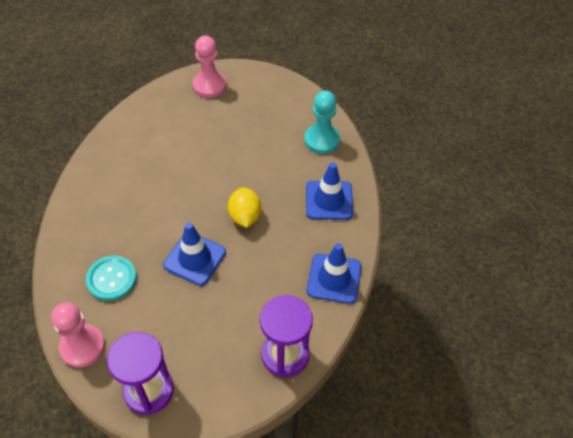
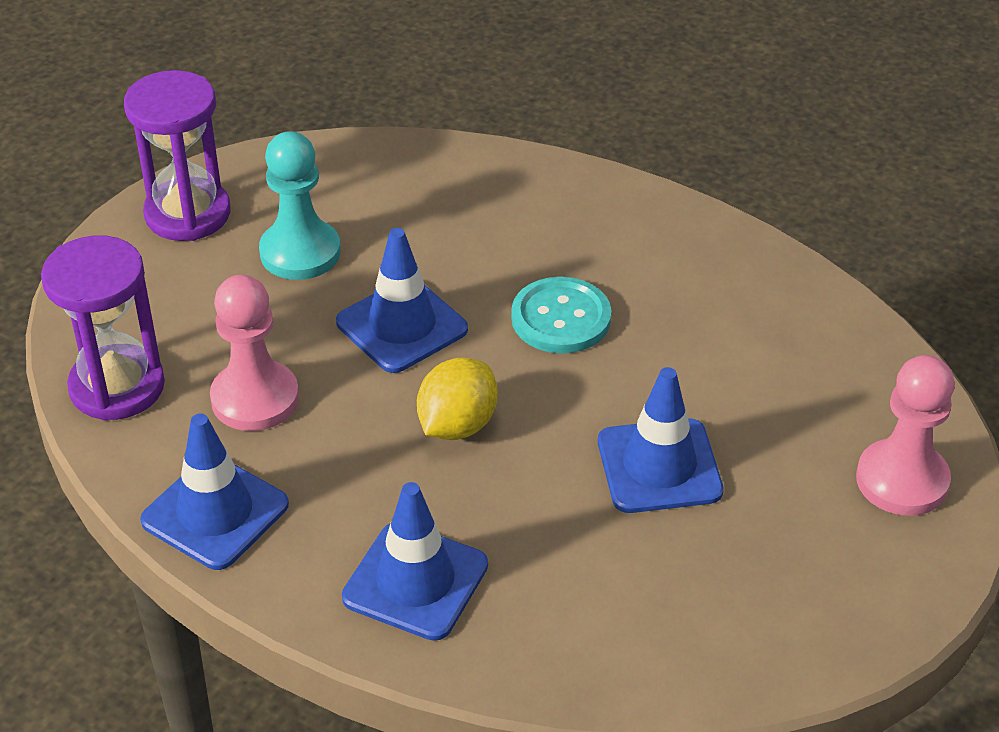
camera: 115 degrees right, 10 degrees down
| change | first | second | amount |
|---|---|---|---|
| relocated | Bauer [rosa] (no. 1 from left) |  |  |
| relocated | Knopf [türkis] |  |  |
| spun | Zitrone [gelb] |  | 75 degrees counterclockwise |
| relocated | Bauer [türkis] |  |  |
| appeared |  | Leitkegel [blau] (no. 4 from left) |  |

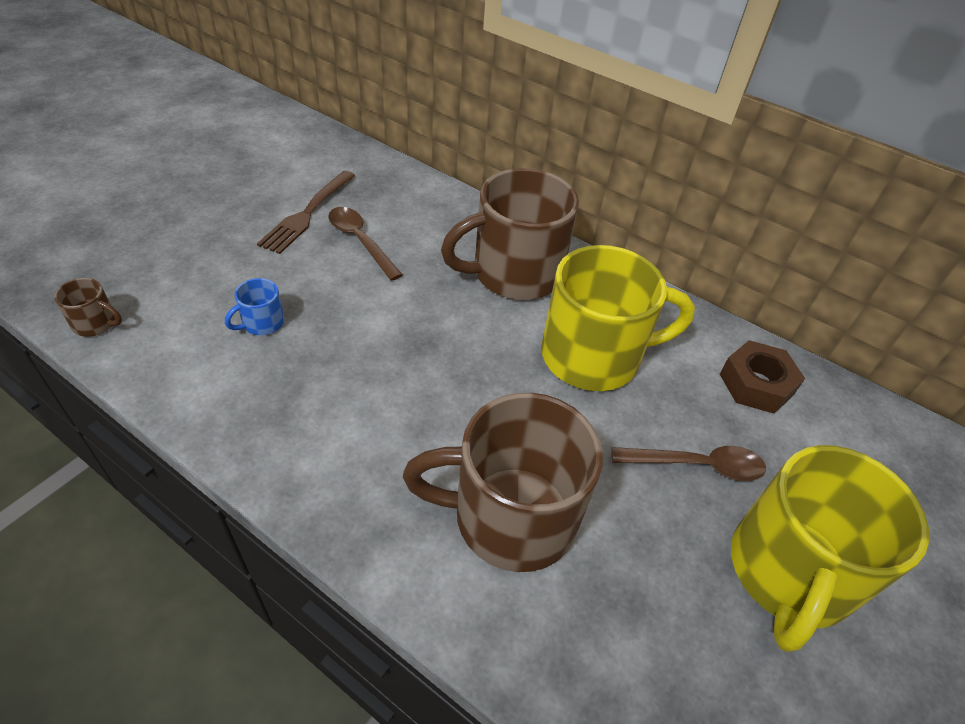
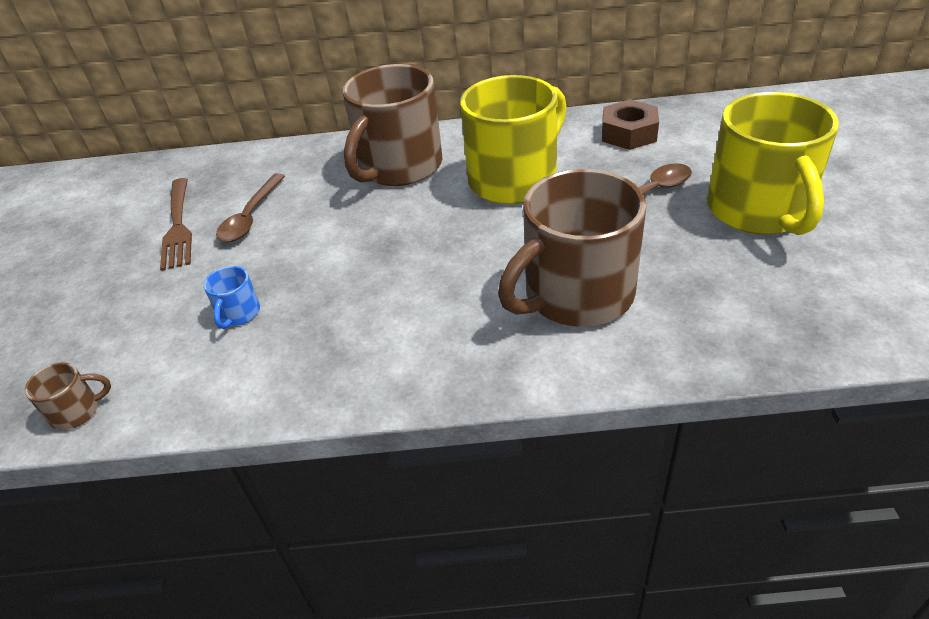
camera: 30 degrees left, 5 degrees down
| change | first | second | amount |
|---|---|---|---|
| spun | Löffel [braun] (no. 1 from left) |  | 90 degrees counterclockwise |

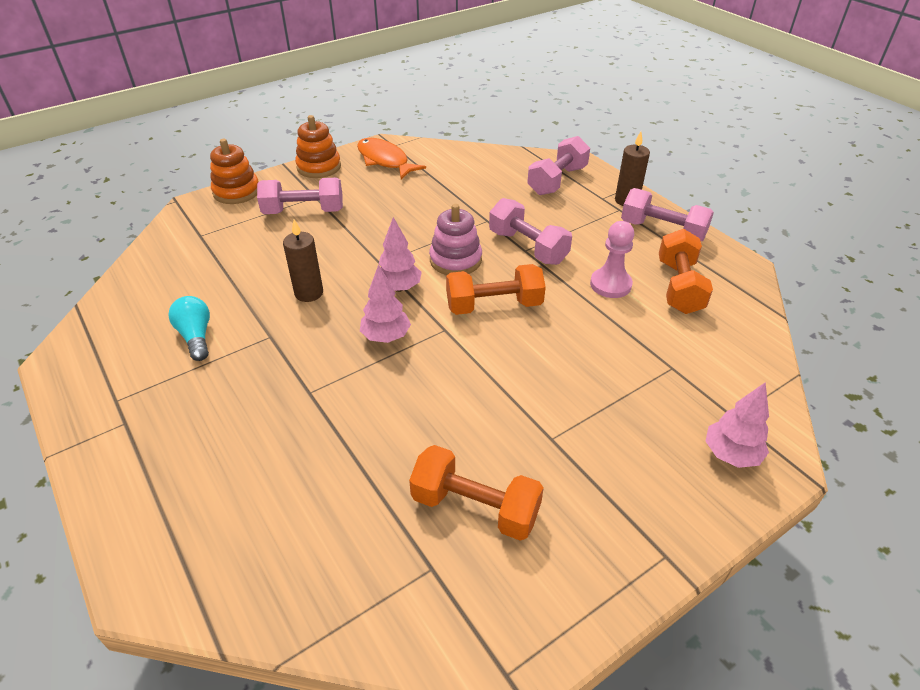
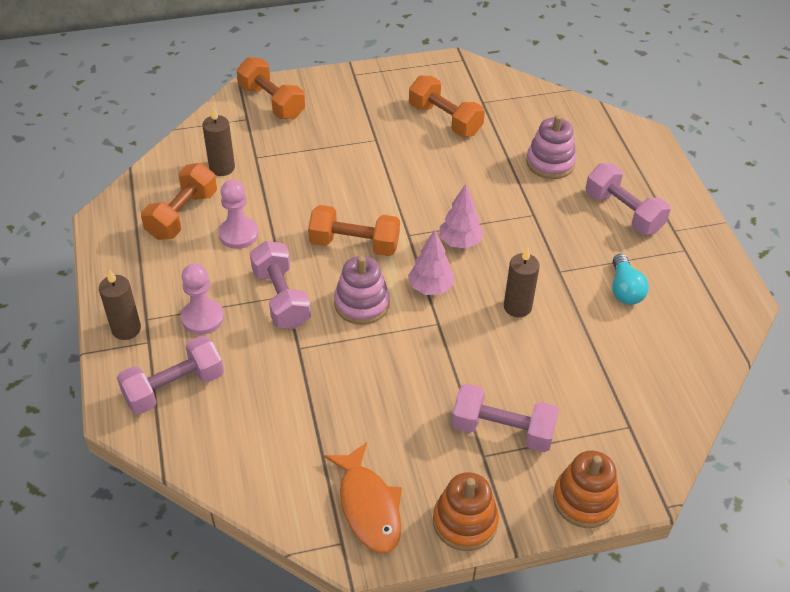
camera: 160 degrees left, 5 degrees up
| change | first | second | amount |
|---|---|---|---|
| relocated | Hantel [rosa] (no. 4 from left) |  |  |
| exchanged | Baum [rosa] (no. 3 from left) | Hantel [orange] (no. 2 from left) |  |
| appeared |  | Bauer [rosa] (no. 1 from left) |  |
| appeared |  | Kerze [braun] (no. 2 from left) |  |
| appeared |  | Stapelspielzeug [rosa] (no. 2 from left) |  |

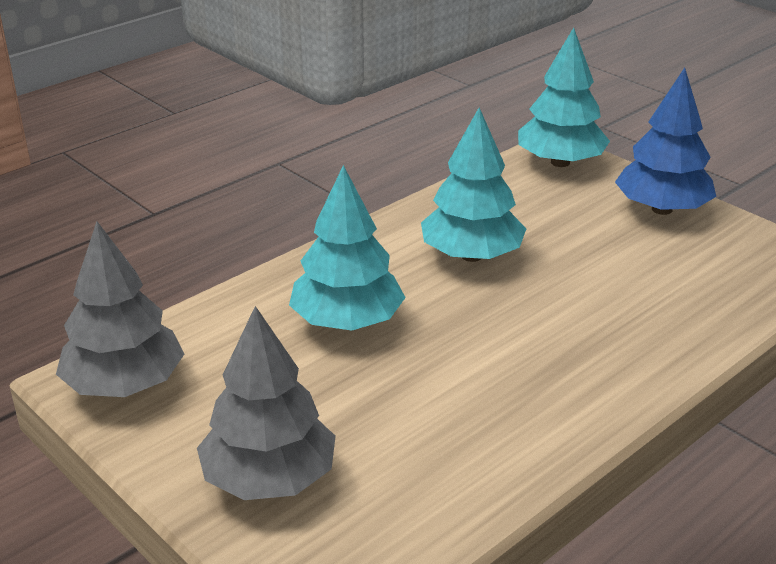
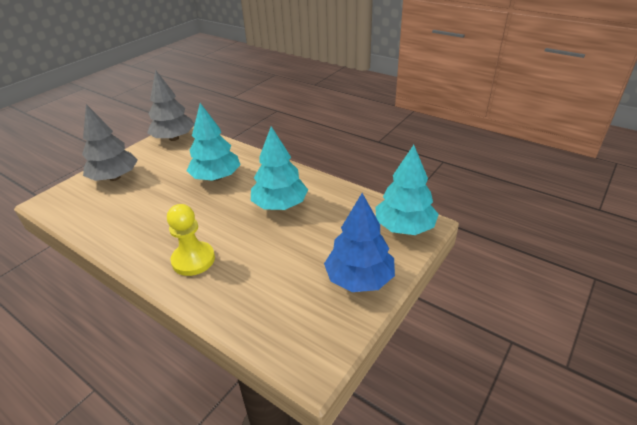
camera: 80 degrees right, 5 degrees up
| change | first | second | amount |
|---|---|---|---|
| appeared |  | Bauer [gelb] |  |

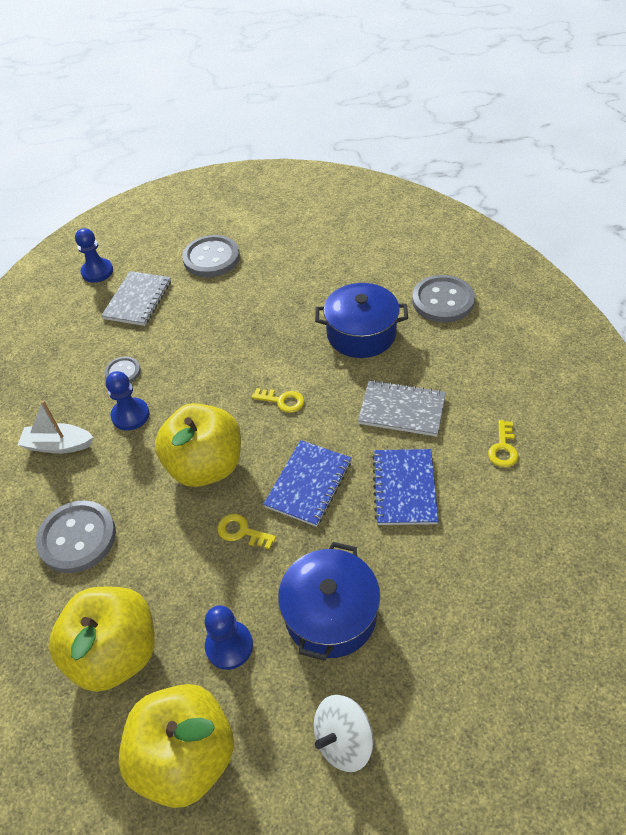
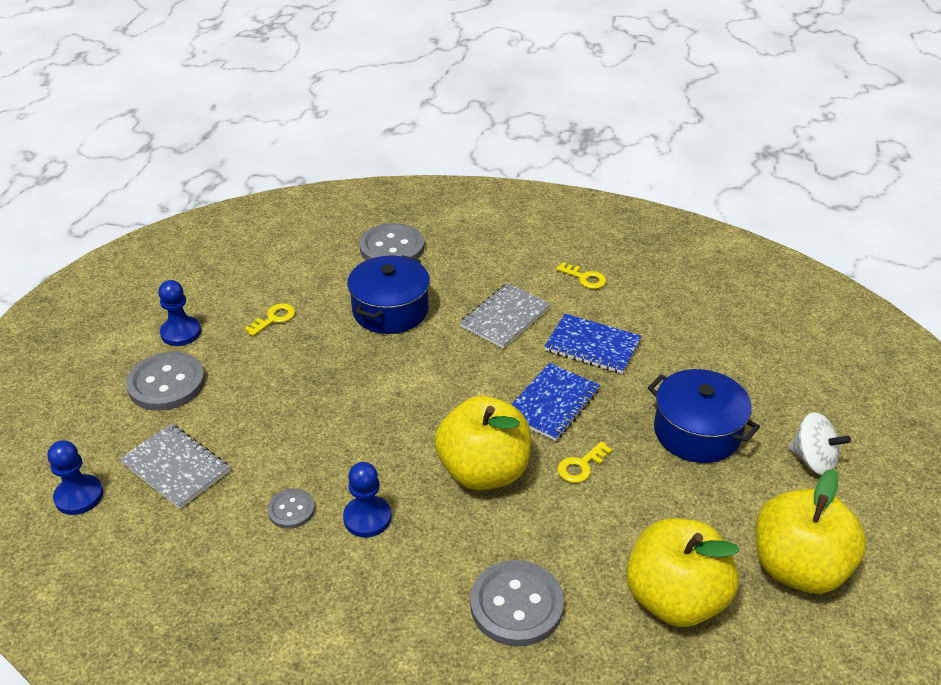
camera: 70 degrees left, 10 degrees down
| change | first | second | amount |
|---|---|---|---|
| missing | Boot [weiß] |  |  |
| relocated | Bauer [blau] (no. 3 from left in the first image) | Bauer [blau] (no. 2 from left) |  |
| relocated | Schlüssel [gelb] (no. 2 from left in the first image) | Schlüssel [gelb] (no. 1 from left) |  |
| spun | Notizbuch [blau] (no. 1 from left) |  | 75 degrees clockwise |
| spun | Kreisel [weiß] |  | 45 degrees counterclockwise |

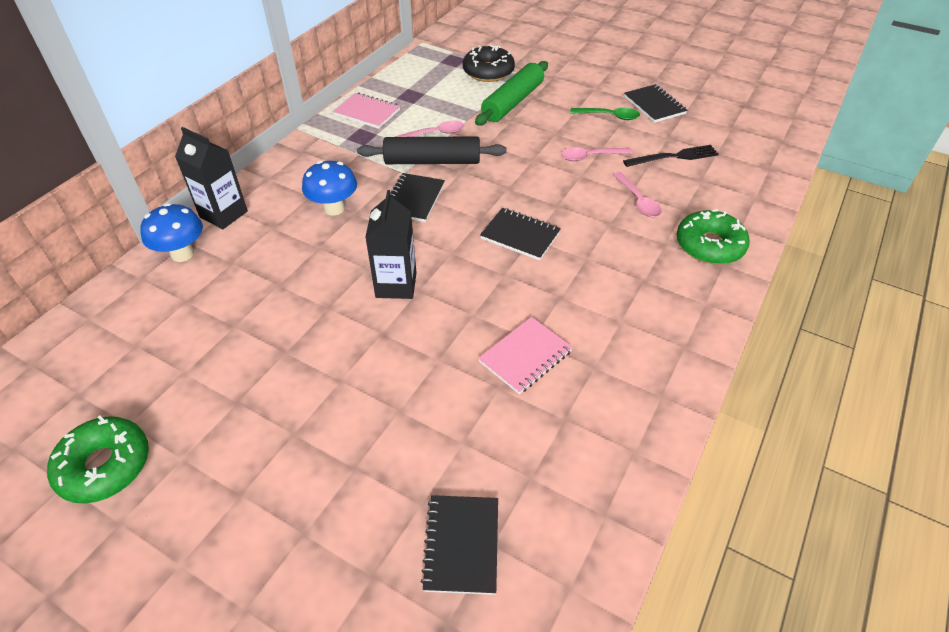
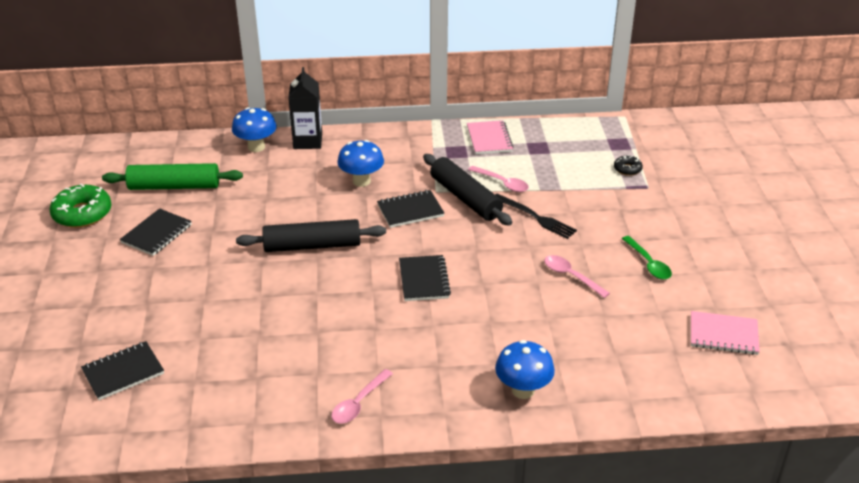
camera: 55 degrees right, 10 degrees down
| change | first | second | amount |
|---|---|---|---|
| exchanged | Getränkekarton [schwarz] (no. 2 from left) | Nudelholz [schwarz] (no. 1 from left) |  |
| size | Donut [schwarz] |  | x0.51 |
| relocated | Nudelholz [grün] |  |  |
| relocated | Notizbuch [rosa] (no. 2 from left) |  |  |
| relocated | Löffel [rosa] (no. 3 from left in the first image) | Löffel [rosa] (no. 1 from left) |  |
| relocated | Gabel [schwarz] |  |  |
| relocated | Notizbuch [schwarz] (no. 4 from left in the first image) | Notizbuch [schwarz] (no. 2 from left) |  |
| exchanged | Donut [grün] (no. 2 from left) | Pilz [blau] (no. 3 from left) |  |

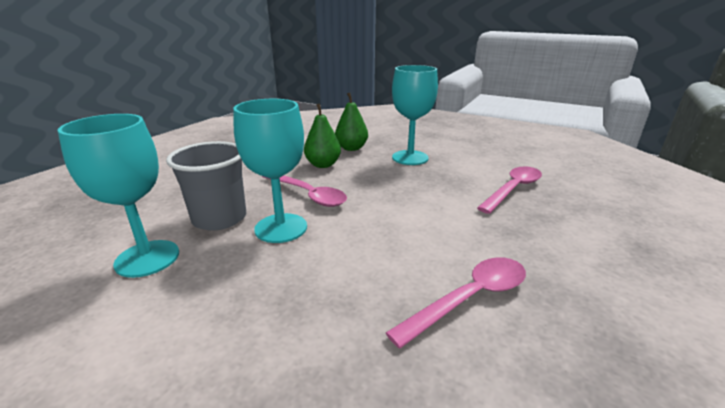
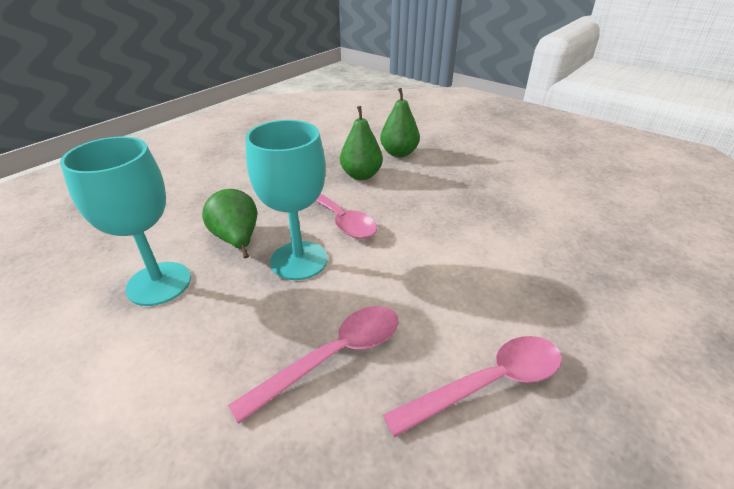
camera: 10 degrees right, 10 degrees up
| change | first | second | amount |
|---|---|---|---|
| exchanged | Becher [grau] | Birne [grün] (no. 1 from left) |  |
| missing | Kelch [türkis] (no. 3 from left) |  |  |
| relocated | Löffel [rosa] (no. 3 from left in the first image) | Löffel [rosa] (no. 1 from left) |  |

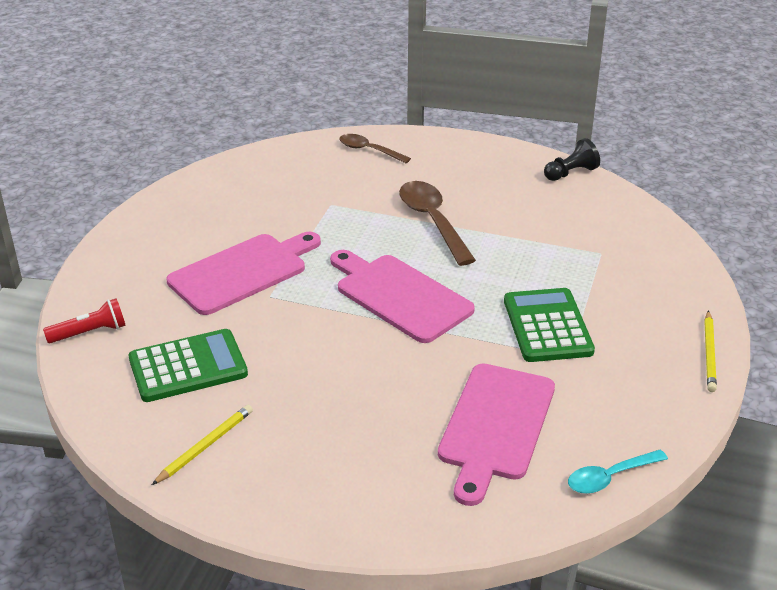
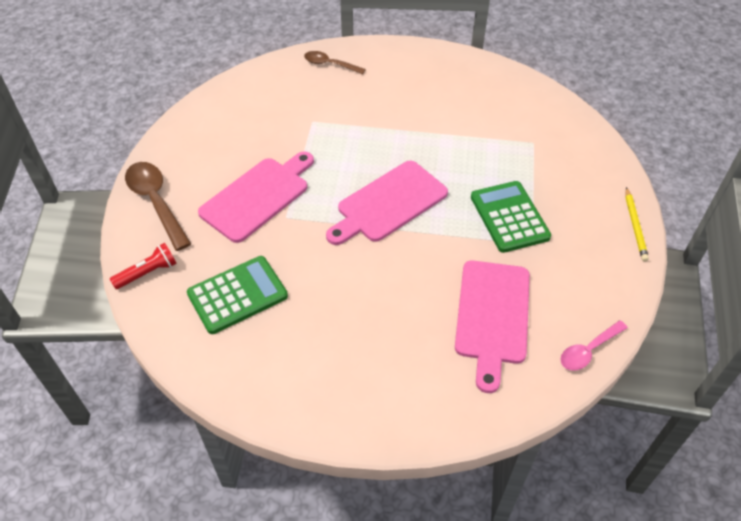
camera: 10 degrees left, 15 degrees up
| change | first | second | amount |
|---|---|---|---|
| missing | Bleistift [gelb] (no. 1 from left) |  |  |
| spun | Schneidebrett [rosa] (no. 2 from left) |  | 75 degrees counterclockwise |
| relocated | Löffel [braun] (no. 2 from left in the first image) | Löffel [braun] (no. 1 from left) |  |
| missing | Bauer [schwarz] |  |  |
| colour | Löffel [türkis] | Löffel [rosa] |  |

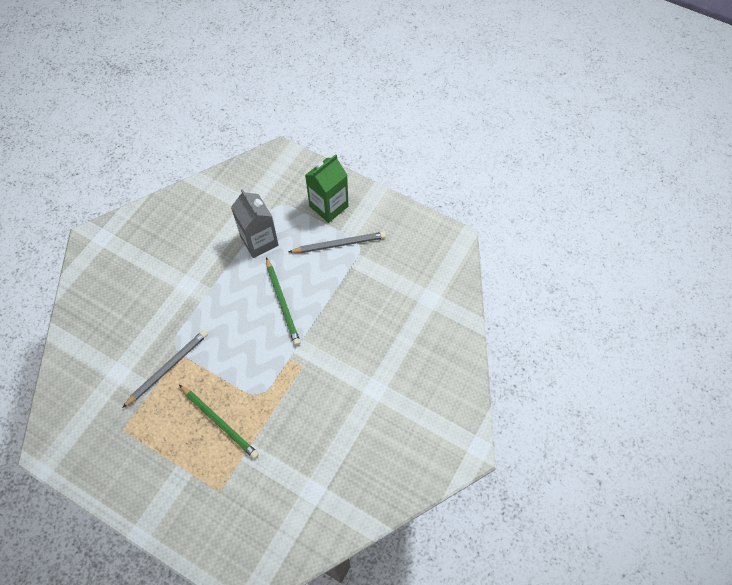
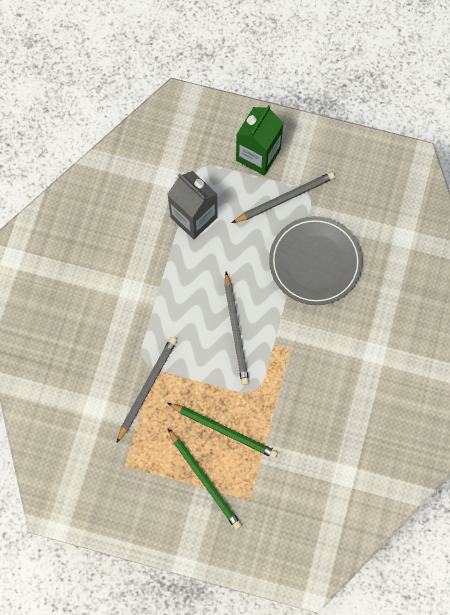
camera: 15 degrees left, 10 degrees up
| change | first | second | amount |
|---|---|---|---|
| relocated | Bleistift [grün] (no. 2 from left in the first image) | Bleistift [grün] (no. 1 from left) |  |
| appeared |  | Bleistift [grau] (no. 2 from left) |  |
| appeared |  | Teller [grau] |  |

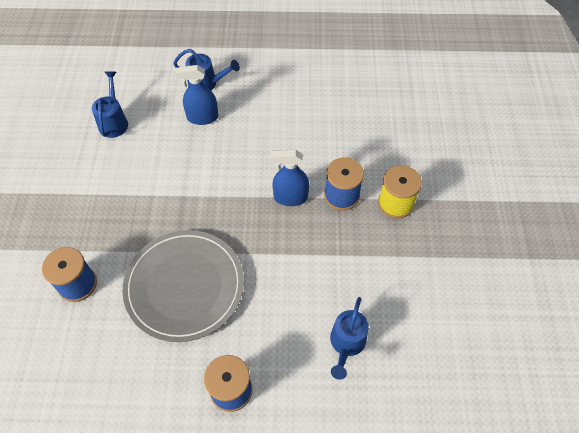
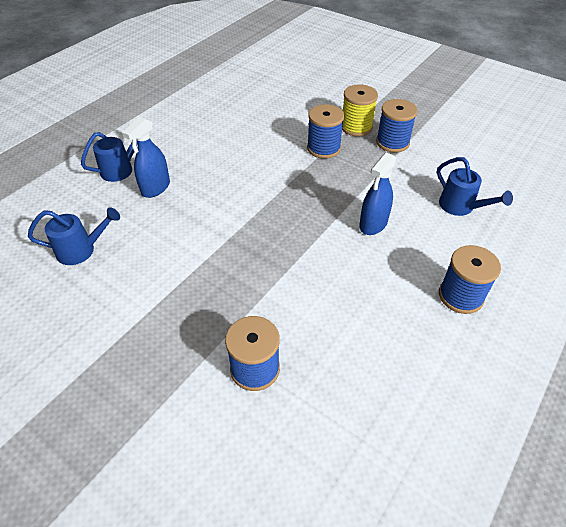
camera: 55 degrees left, 10 degrees down
| change | first | second | amount |
|---|---|---|---|
| spun | Gießkanne [blau] (no. 1 from left) |  | 135 degrees clockwise |
| missing | Teller [grau] |  |  |
| relocated | Sprühflasche [blau] (no. 2 from left) |  |  |
| appeared |  | Garnrolle [blau] (no. 3 from left) |  |

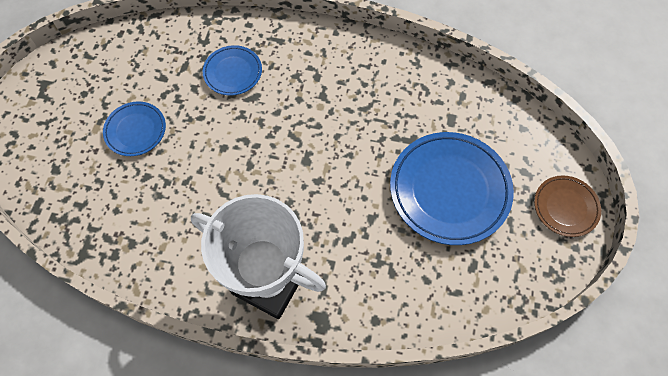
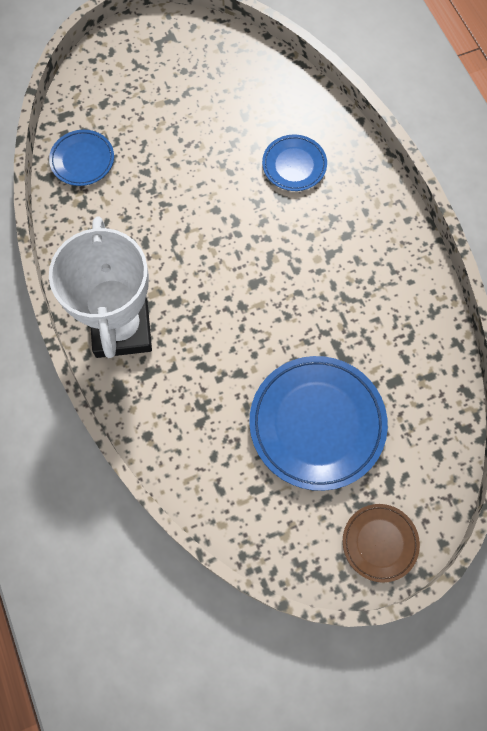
camera: 55 degrees right, 5 degrees up
| change | first | second | amount |
|---|---|---|---|
| relocated | Teller [blau] (no. 1 from left) |  |  |

